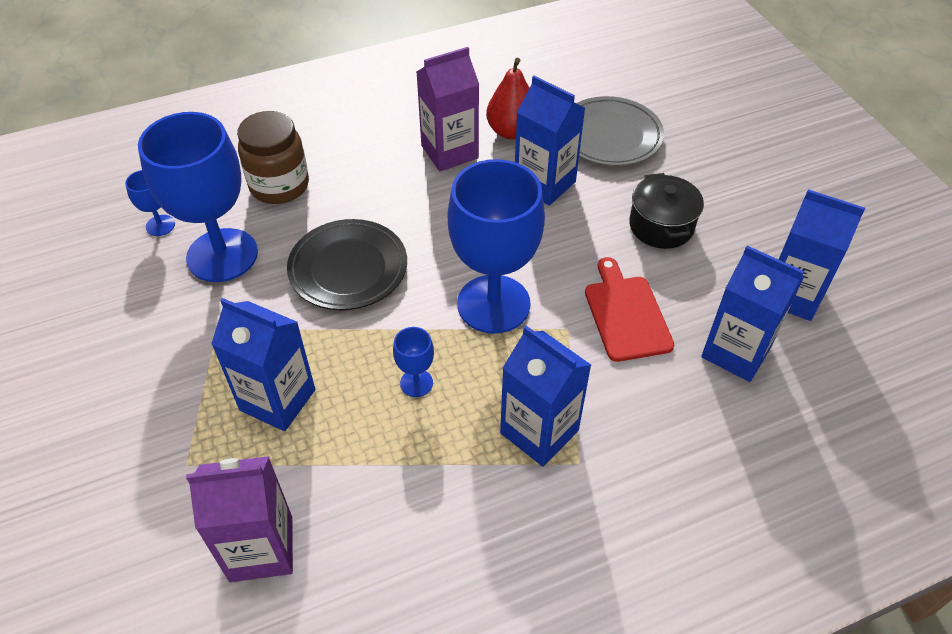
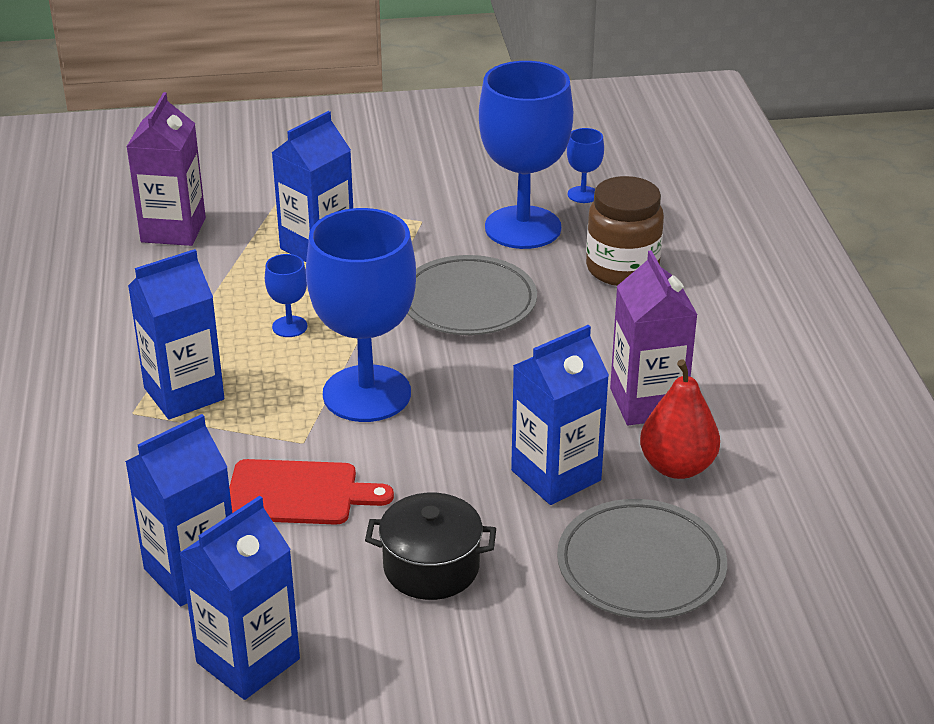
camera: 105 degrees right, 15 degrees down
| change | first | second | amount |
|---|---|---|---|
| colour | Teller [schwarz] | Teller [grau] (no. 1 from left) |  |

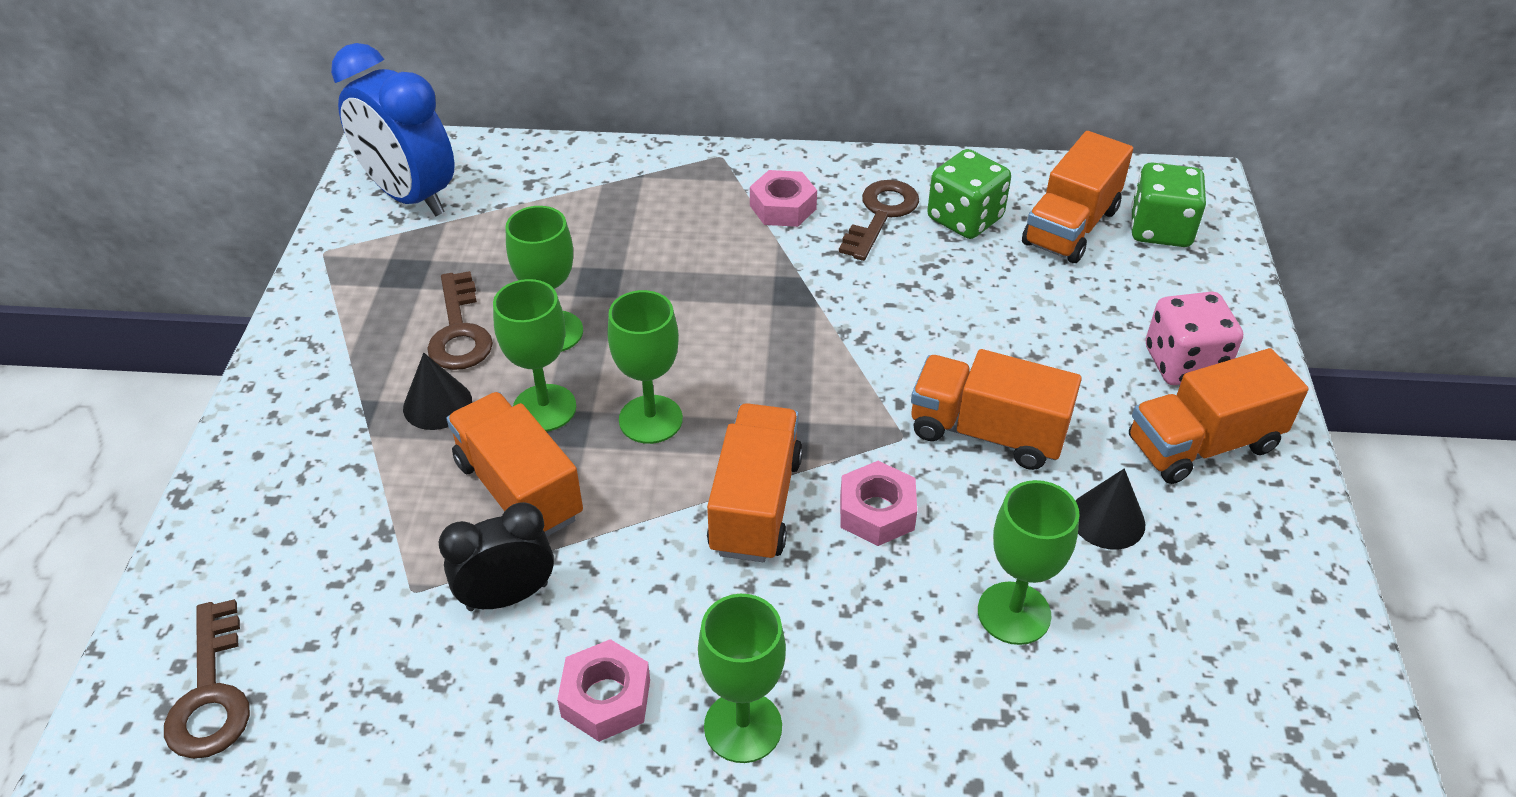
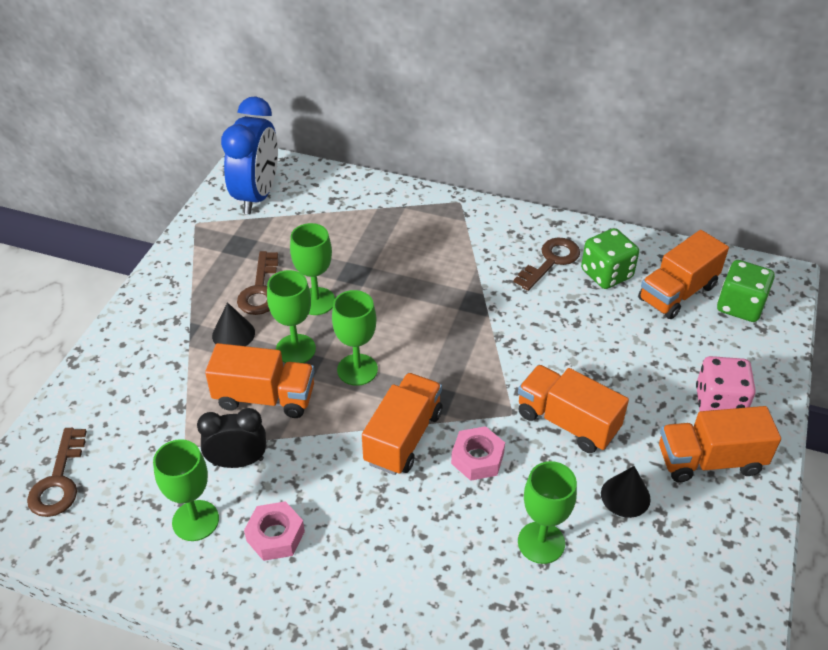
camera: 15 degrees right, 0 degrees up
| change | first | second | amount |
|---|---|---|---|
| spun | Wecker [blau] |  | 135 degrees counterclockwise |
| spun | Lastwagen [orange] (no. 1 from left) |  | 120 degrees clockwise |
| relocated | Kelch [grün] (no. 4 from left in the first image) | Kelch [grün] (no. 1 from left) |  |
| missing | Sechskantmutter [rosa] (no. 2 from left) |  |  |

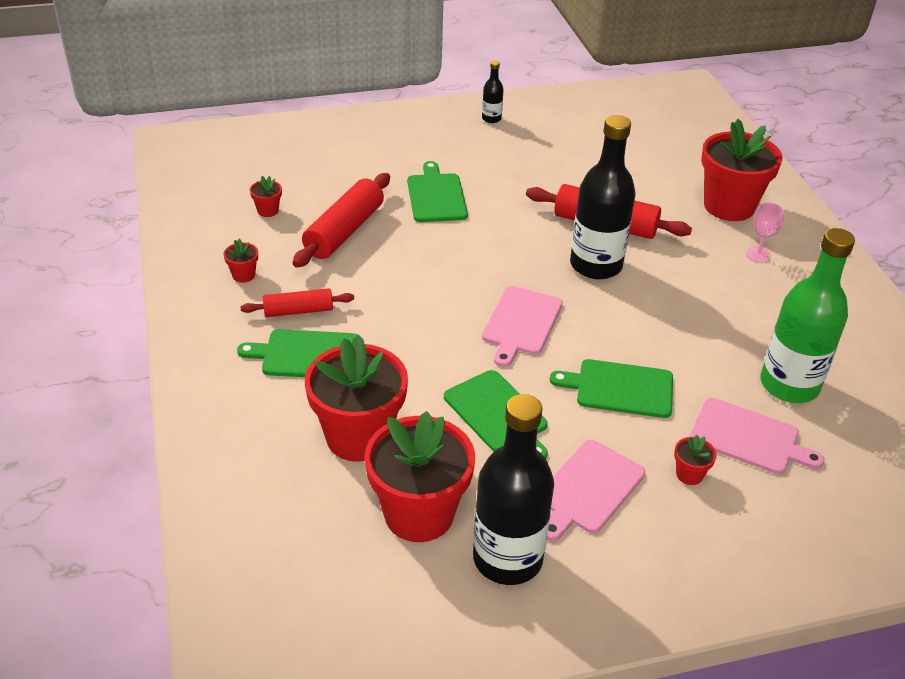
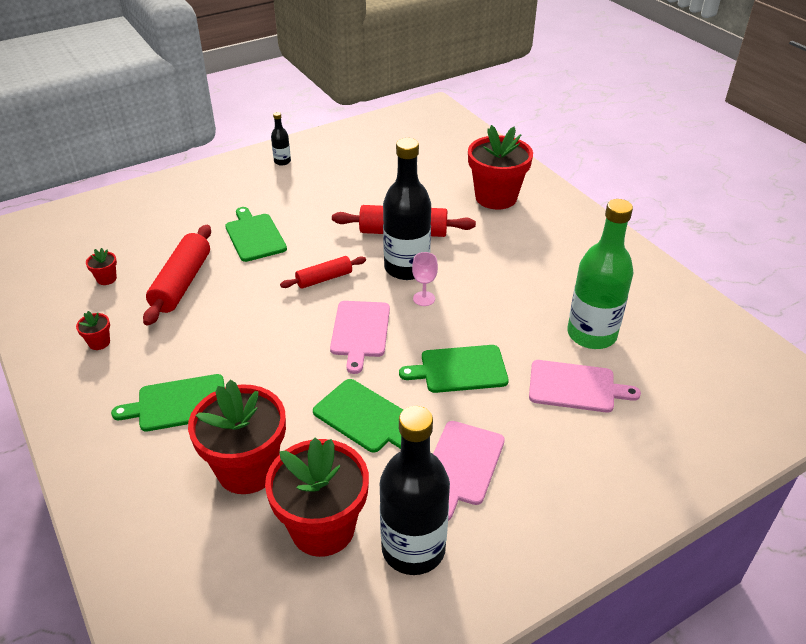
camera: 15 degrees left, 0 degrees up
| change | first | second | amount |
|---|---|---|---|
| relocated | Nudelholz [rot] (no. 1 from left in the first image) | Nudelholz [rot] (no. 2 from left) |  |
| missing | Blumentopf [rot] (no. 5 from left) |  |  |
| relocated | Kelch [rosa] |  |  |

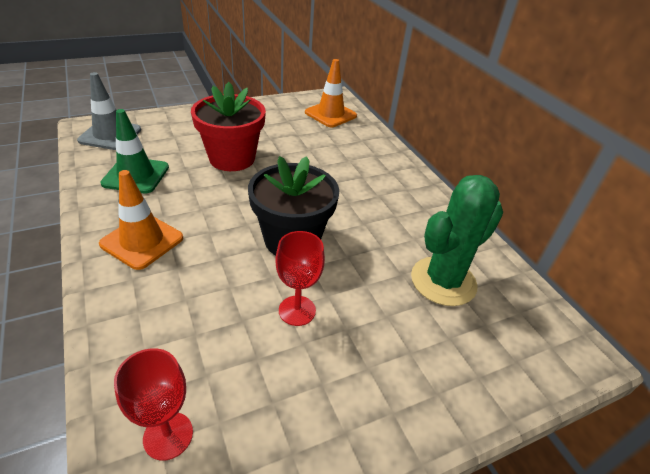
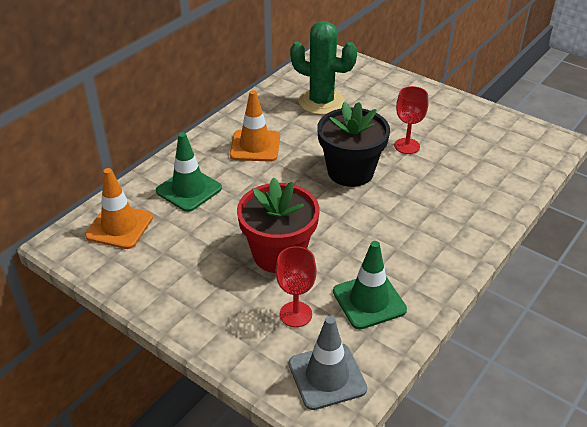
camera: 115 degrees left, 0 degrees up
| change | first | second | amount |
|---|---|---|---|
| relocated | Leitkegel [orange] (no. 1 from left in the first image) | Leitkegel [orange] (no. 2 from left) |  |
| relocated | Kelch [rot] (no. 1 from left) |  |  |
| appeared |  | Leitkegel [grün] (no. 1 from left) |  |

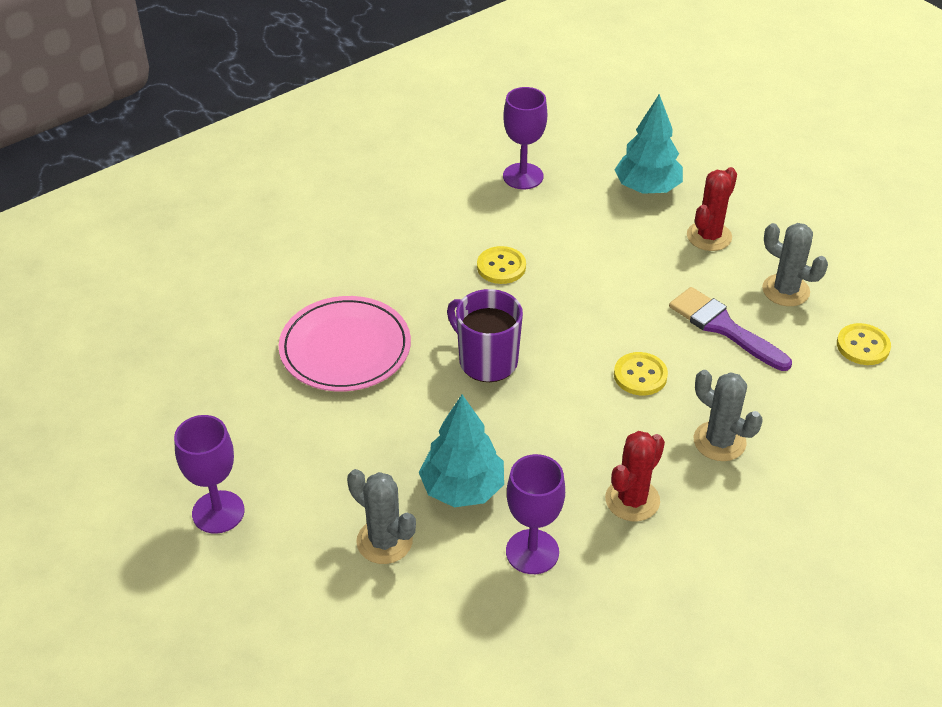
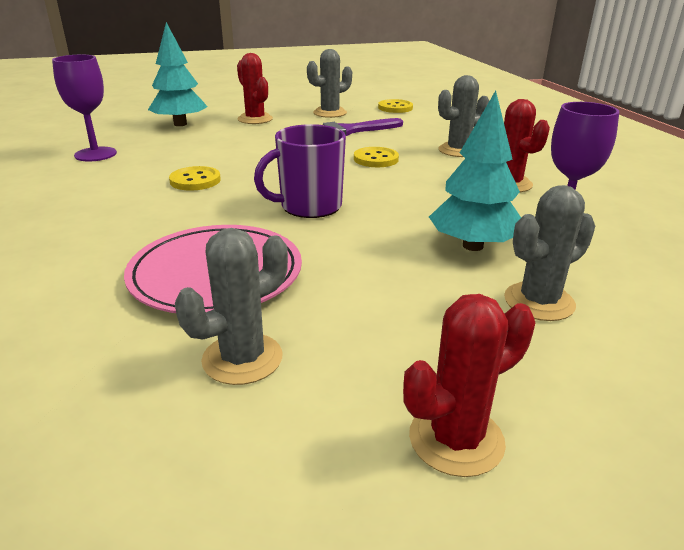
camera: 70 degrees left, 15 degrees down
| change | first | second | amount |
|---|---|---|---|
| exchanged | Kelch [lila] (no. 1 from left) | Kaktus [rot] (no. 2 from left) |  |
| appeared |  | Kaktus [grau] (no. 1 from left) |  |

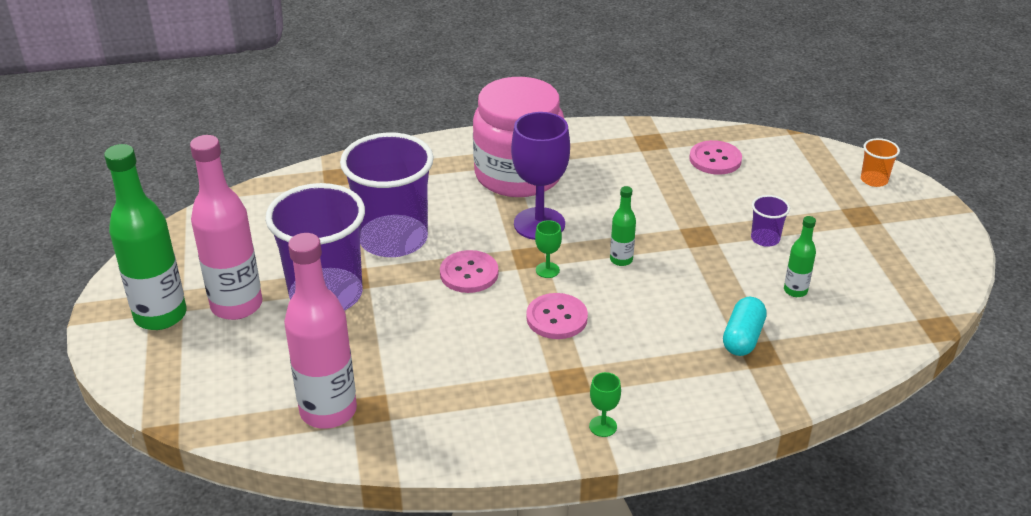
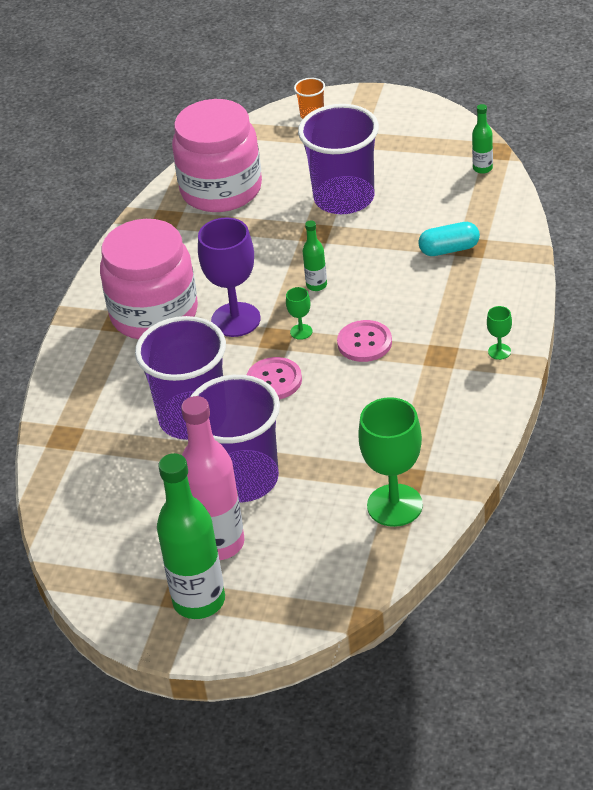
camera: 60 degrees left, 5 degrees up
| change | first | second | amount |
|---|---|---|---|
| exchanged | Flasche [rosa] (no. 2 from left) | Kelch [grün] (no. 2 from left) |  |
| exchanged | Knopf [rosa] (no. 3 from left) | Einmachglas [rosa] (no. 2 from left) |  |
| spun | Kapsel [türkis] |  | 60 degrees counterclockwise |
| size | Becher [lila] (no. 3 from left) |  | x2.38 |
| relocated | Flasche [grün] (no. 3 from left) |  |  |

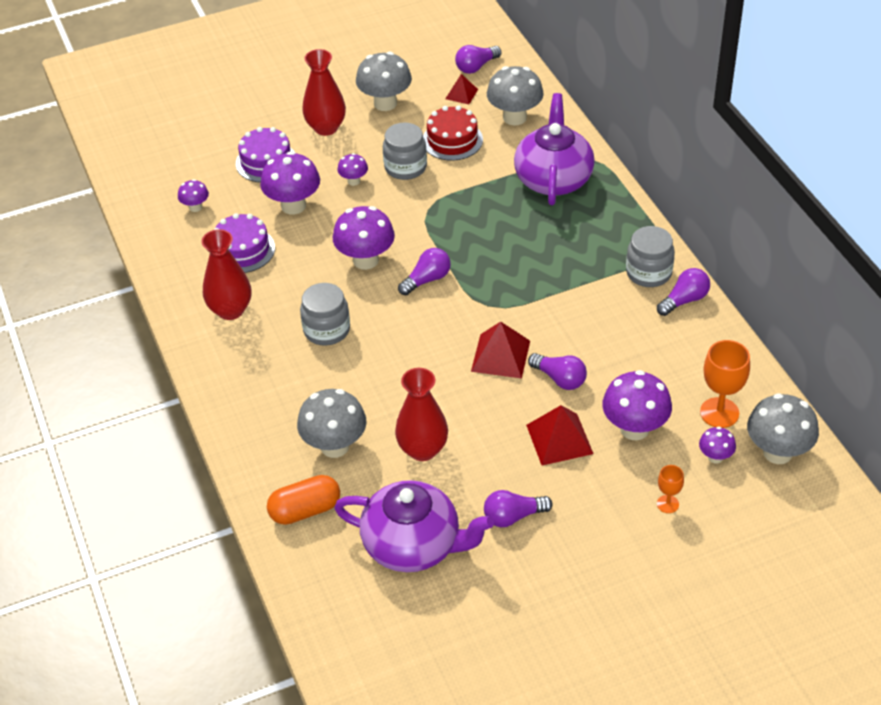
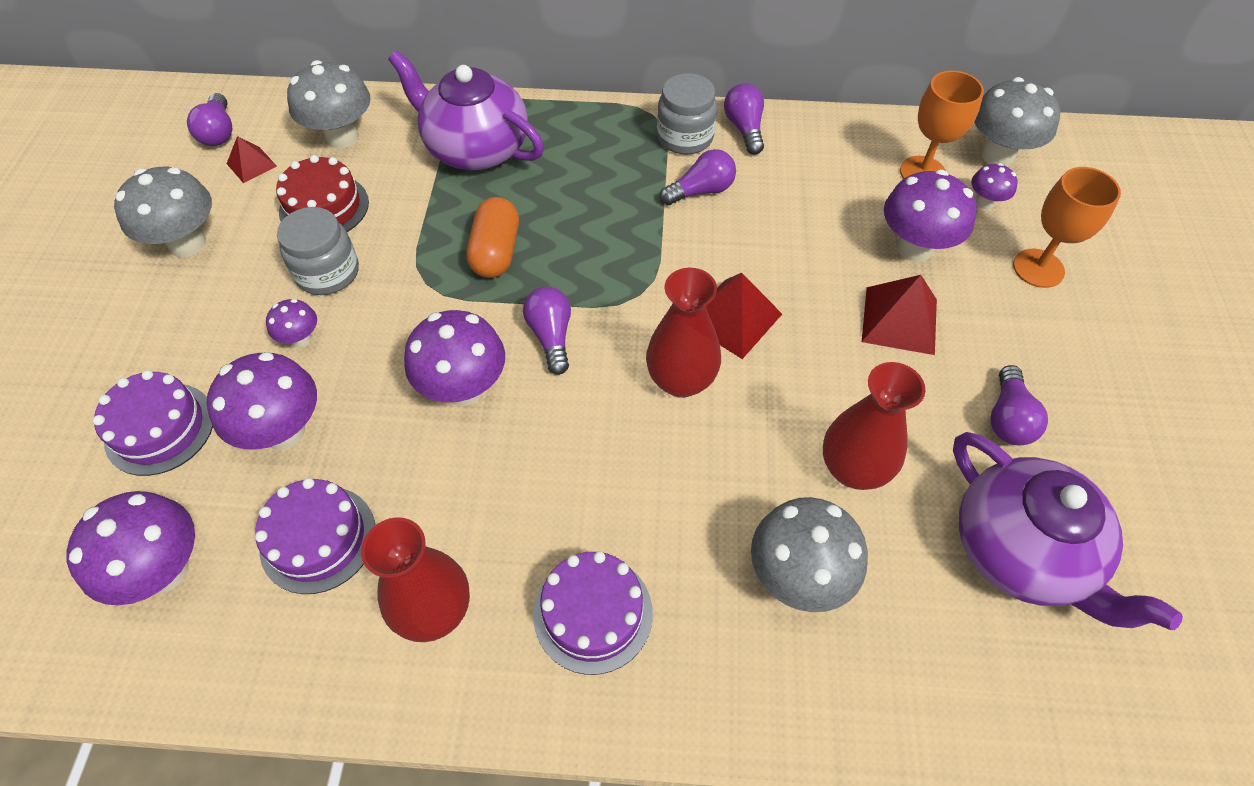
camera: 65 degrees left, 10 degrees up
| change | first | second | amount |
|---|---|---|---|
| size | Pilz [lila] (no. 1 from left) |  | x1.91 |
| relocated | Kapsel [orange] |  |  |
| missing | Einmachglas [grau] (no. 1 from left) |  |  |
| relocated | Vase [rot] (no. 2 from left) |  |  |
| spun | Teekanne [lila] (no. 1 from left in the first image) | Teekanne [lila] (no. 2 from left) | 105 degrees clockwise |
| relocated | Glühbirne [lila] (no. 4 from left in the first image) | Glühbirne [lila] (no. 3 from left) |  |
| size | Kelch [orange] (no. 1 from left in the first image) | Kelch [orange] (no. 2 from left) | x1.83 |
| appeared |  | Kuchen [lila] (no. 3 from left) |  |

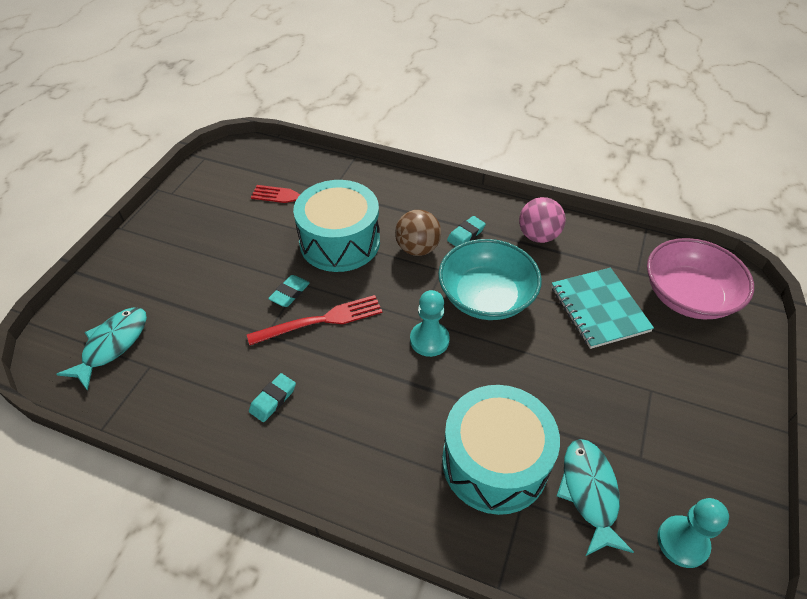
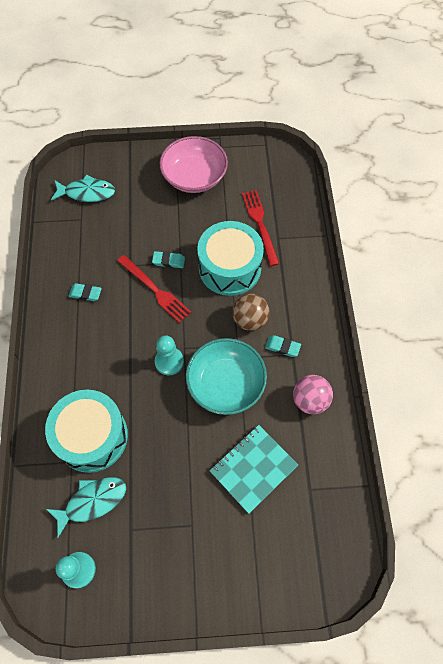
camera: 65 degrees right, 15 degrees up
| change | first | second | amount |
|---|---|---|---|
| relocated | Schüssel [rosa] |  |  |

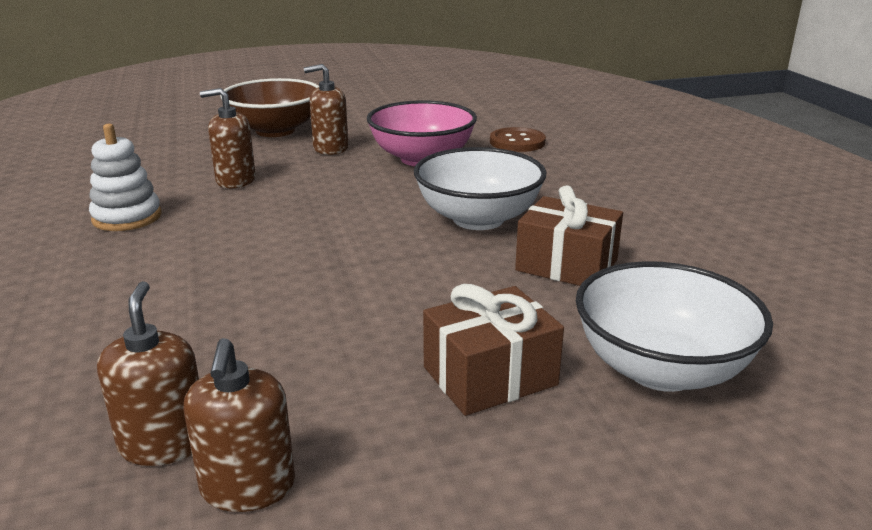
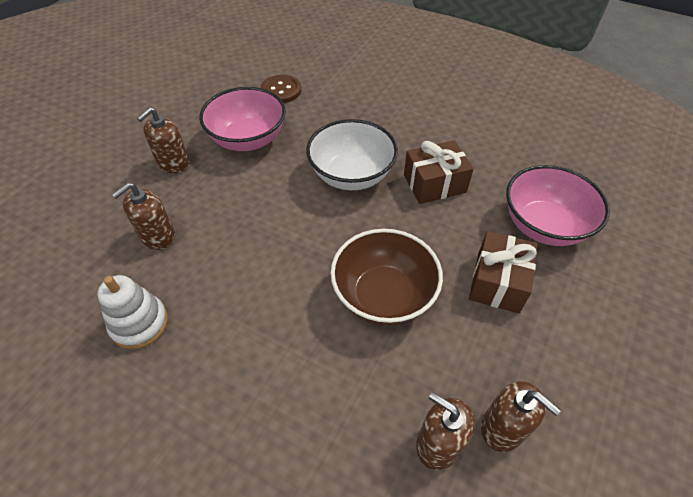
camera: 45 degrees left, 25 degrees up
| change | first | second | amount |
|---|---|---|---|
| relocated | Schüssel [braun] |  |  |
| colour | Schüssel [weiß] (no. 2 from left) | Schüssel [rosa] (no. 2 from left) |  |

